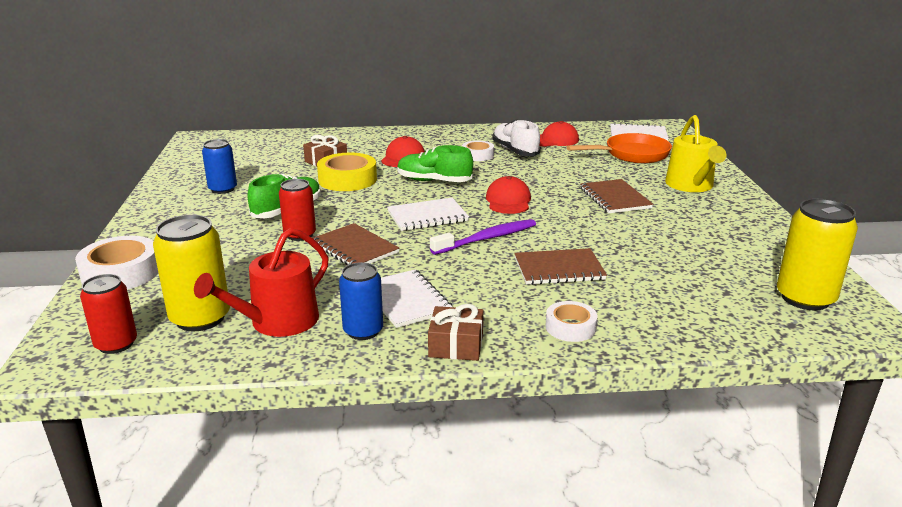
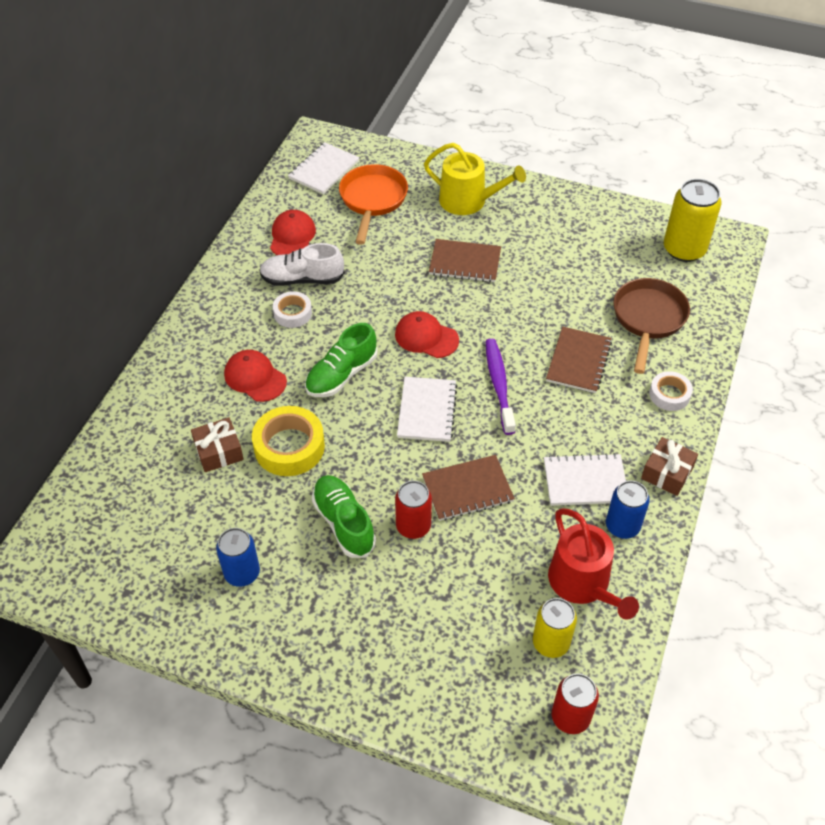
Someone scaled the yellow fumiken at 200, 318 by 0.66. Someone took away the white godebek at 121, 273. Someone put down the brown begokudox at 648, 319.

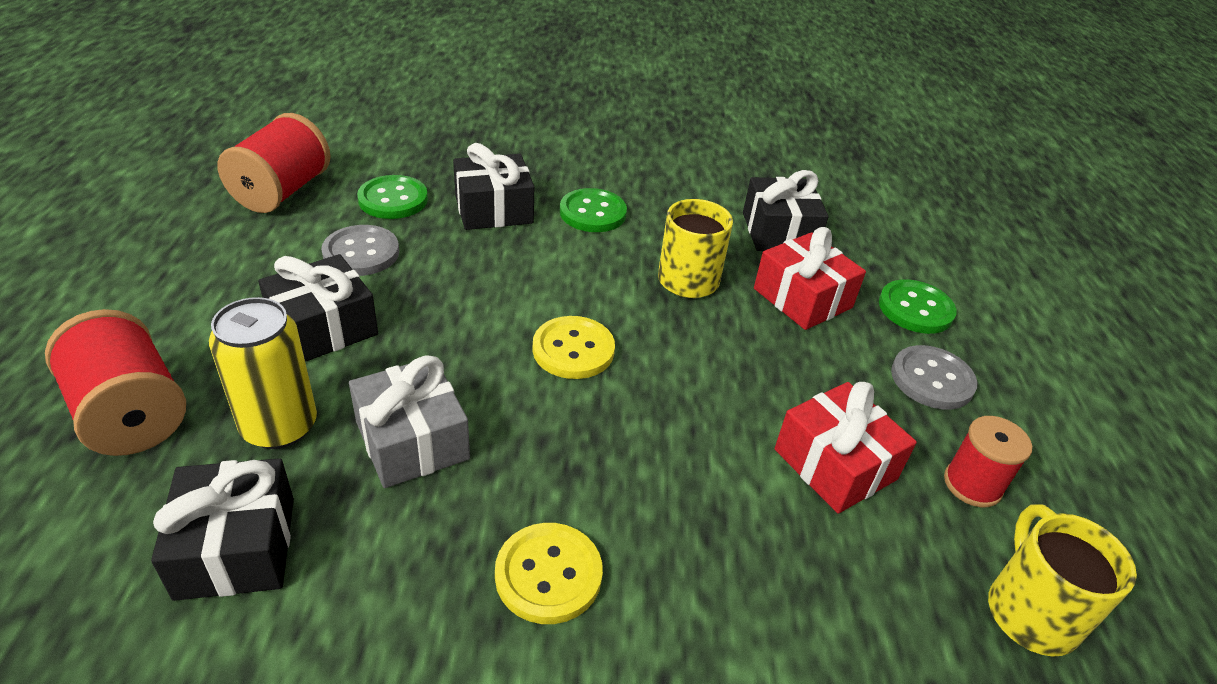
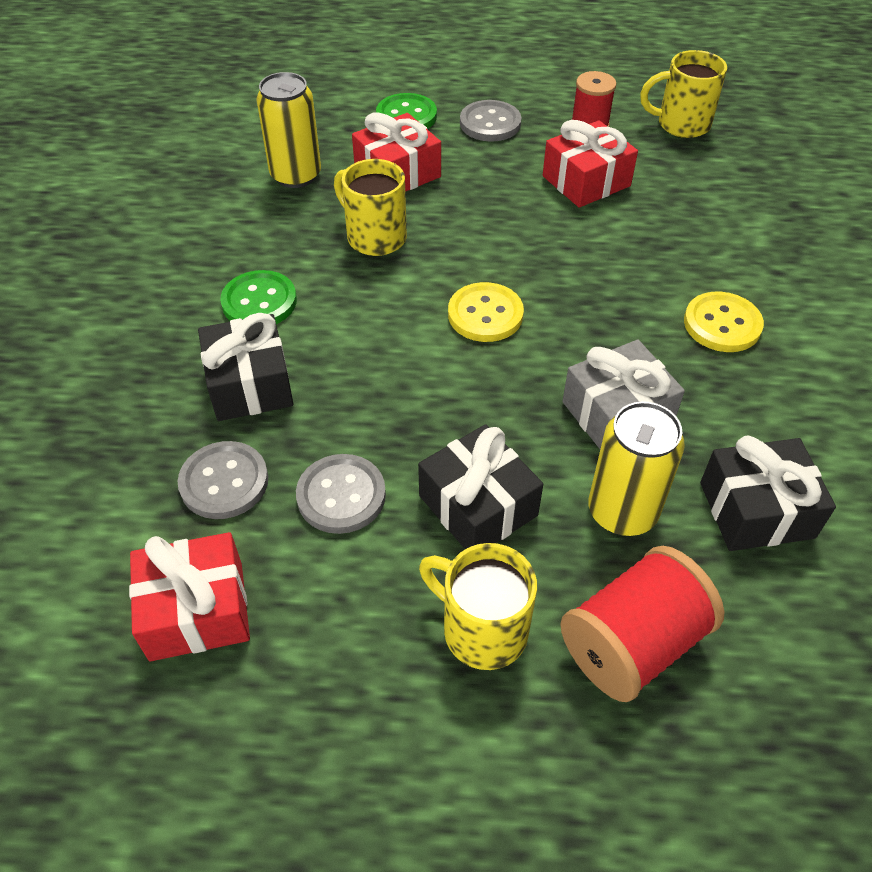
Someone swapped the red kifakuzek at 282, 191 for the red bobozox at 197, 610. Someone swapped the black bobozox at 779, 232 for the yellow fumiken at 296, 175. Someone repainted the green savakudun at 393, 199, which became the grey savakudun at 224, 482. Someone put down the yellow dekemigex at 482, 629.

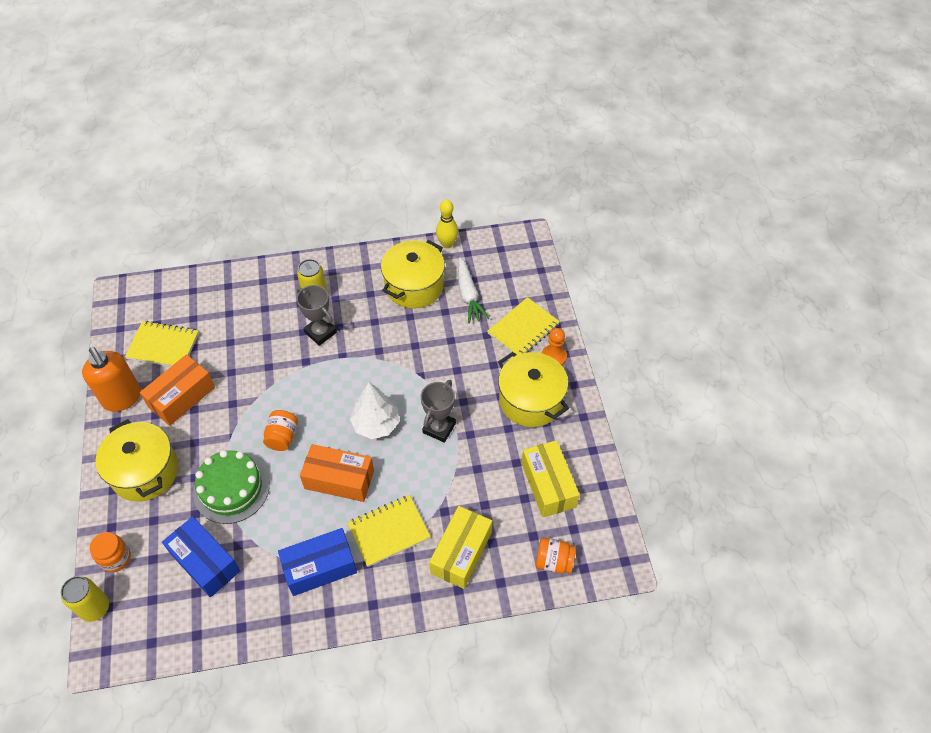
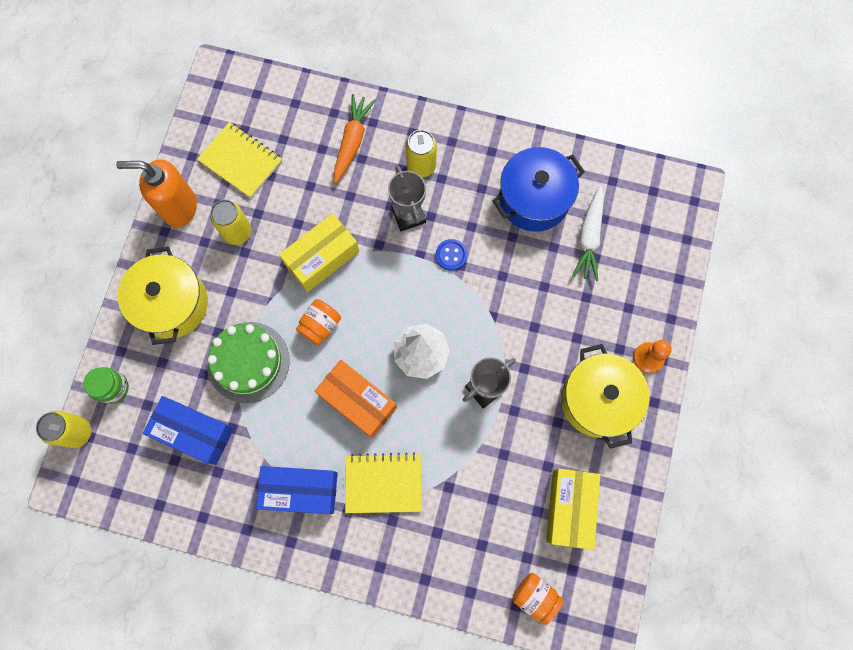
Someone took away the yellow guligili at 447, 244. Someone repainted the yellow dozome at 414, 286, which became the blue dozome at 534, 199. Someone took away the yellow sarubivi at 523, 329. Someone rotated the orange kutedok at 122, 398 by 105 degrees clockwise. Someone swapped the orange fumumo at 181, 397 for the yellow fumiken at 237, 232. Someone carried the yellow fumumo from 461, 553 to 322, 258. Someone rotated the blue fumumo at 205, 562 by 45 degrees counterclockwise. Someone repainted the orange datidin at 115, 558, which became the green datidin at 113, 388. Someone put down the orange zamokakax at 352, 141. Someone put down the blue savakudun at 451, 255.

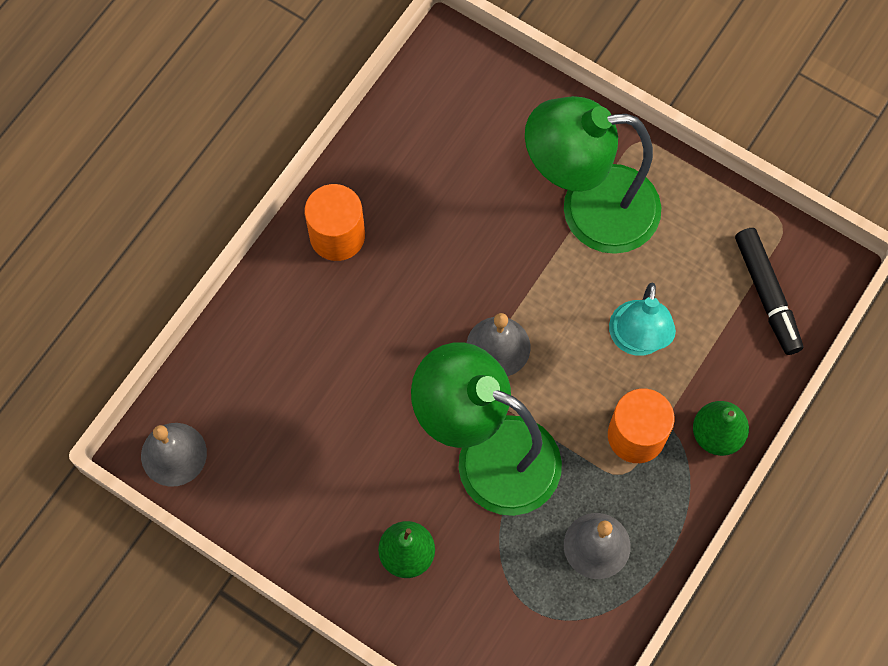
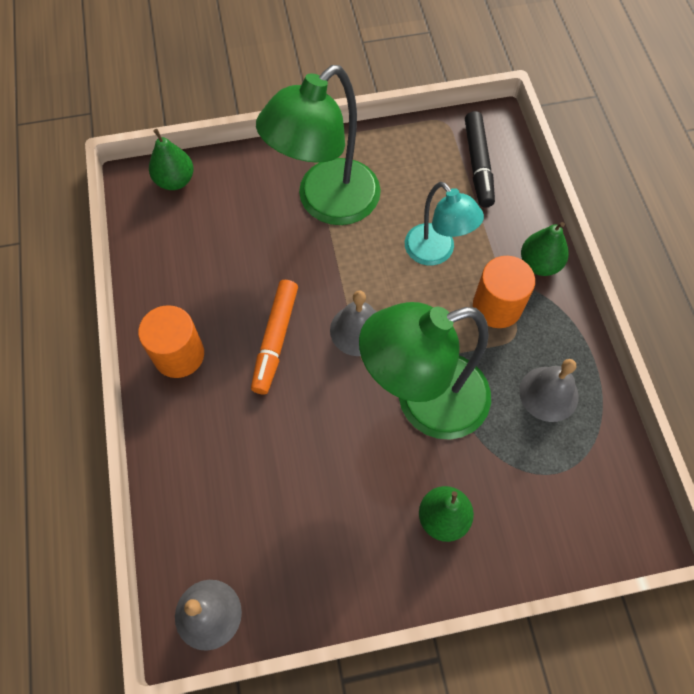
Someone rotated the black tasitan at 767, 295 by 60 degrees clockwise. Someone put down the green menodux at 175, 180. Someone put down the orange tasitan at 275, 340.

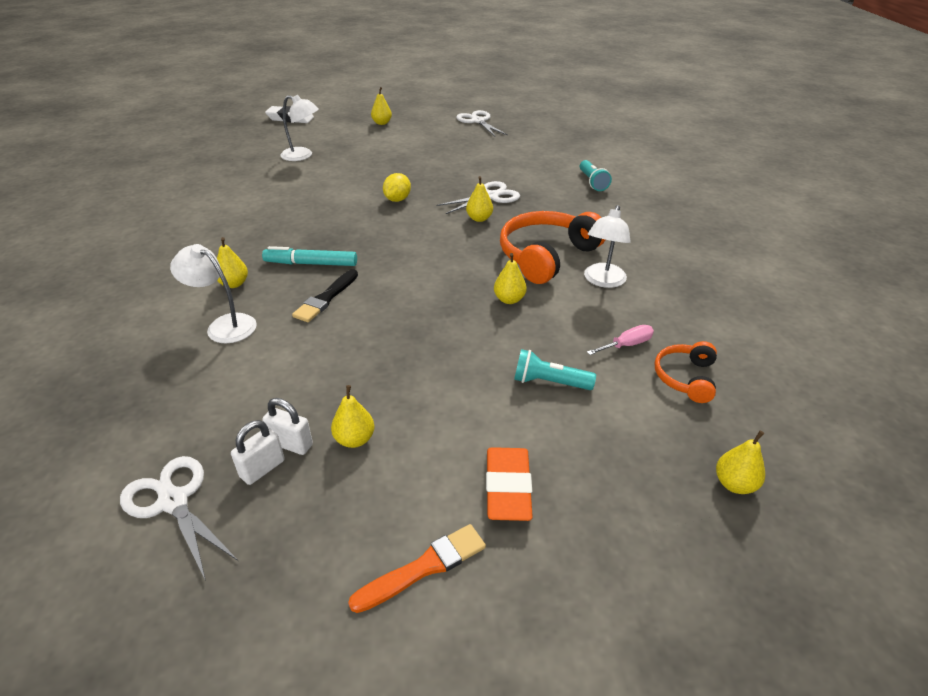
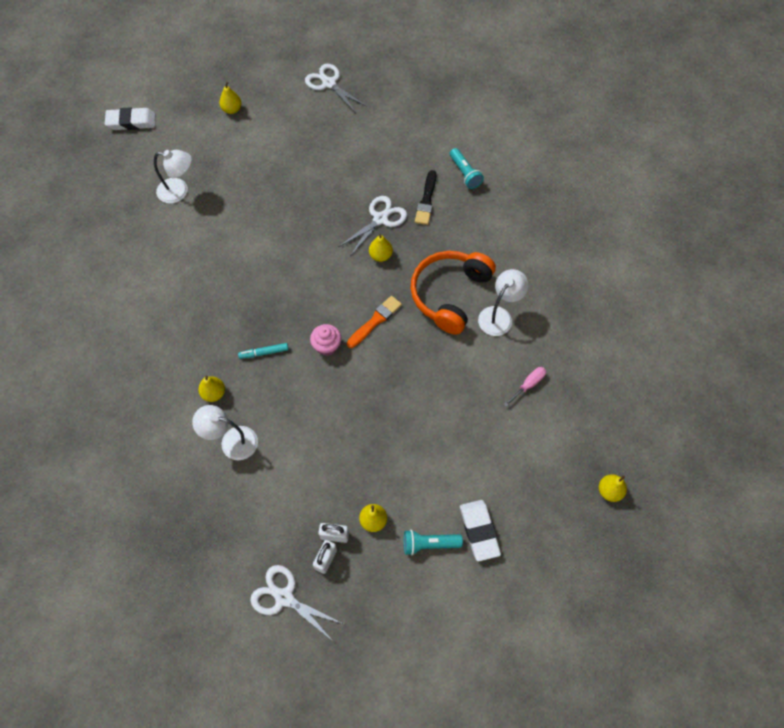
Someone took away the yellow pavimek at 397, 199. Someone rotated the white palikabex at 602, 281 by 150 degrees counterclockwise. Someone scaled the turquoise tasitan at 311, 264 by 0.64. Someone took away the yellow menodux at 509, 299. Someone carried the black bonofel from 326, 298 to 426, 200. Someone took away the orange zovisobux at 685, 378. Someone carried the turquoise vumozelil from 549, 382 to 429, 544. Someone repainted the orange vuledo at 508, 487, which became the white vuledo at 479, 531. Someone carried the orange bonofel from 424, 567 to 375, 321. Someone put down the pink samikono at 327, 346.

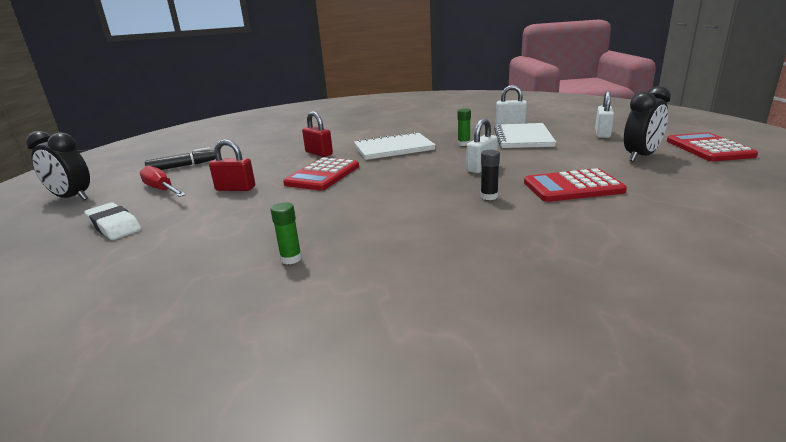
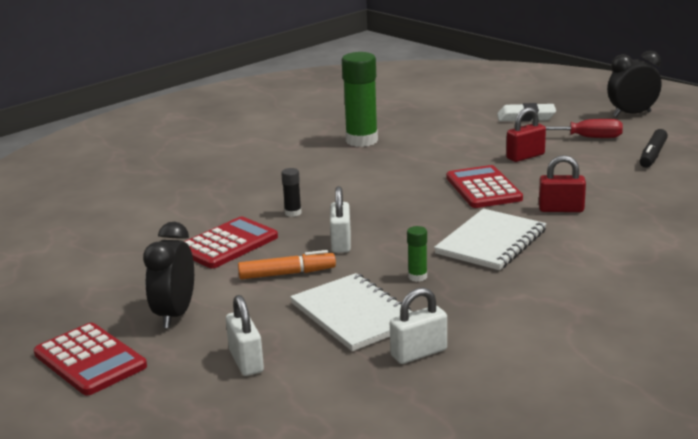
Someone scaled the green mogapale at 291, 259 by 2.22. Someone put down the orange tasitan at 287, 274.

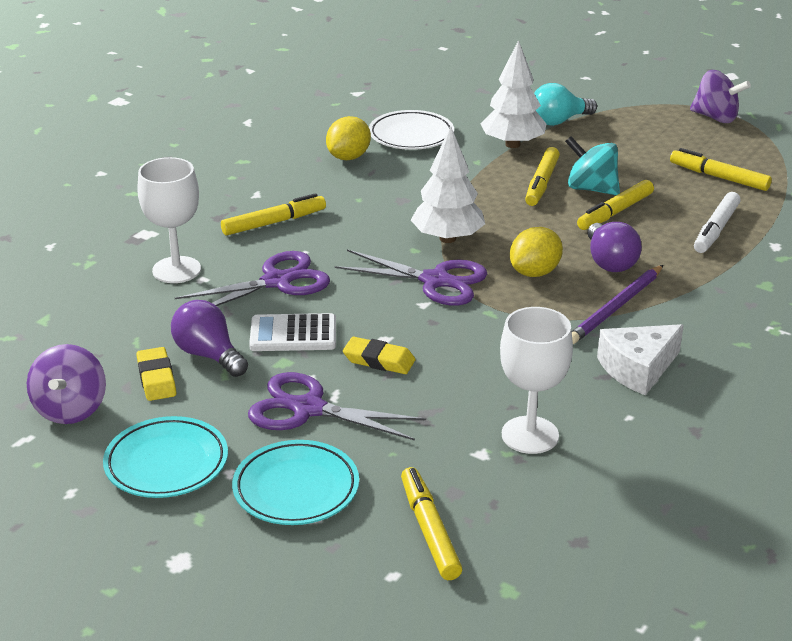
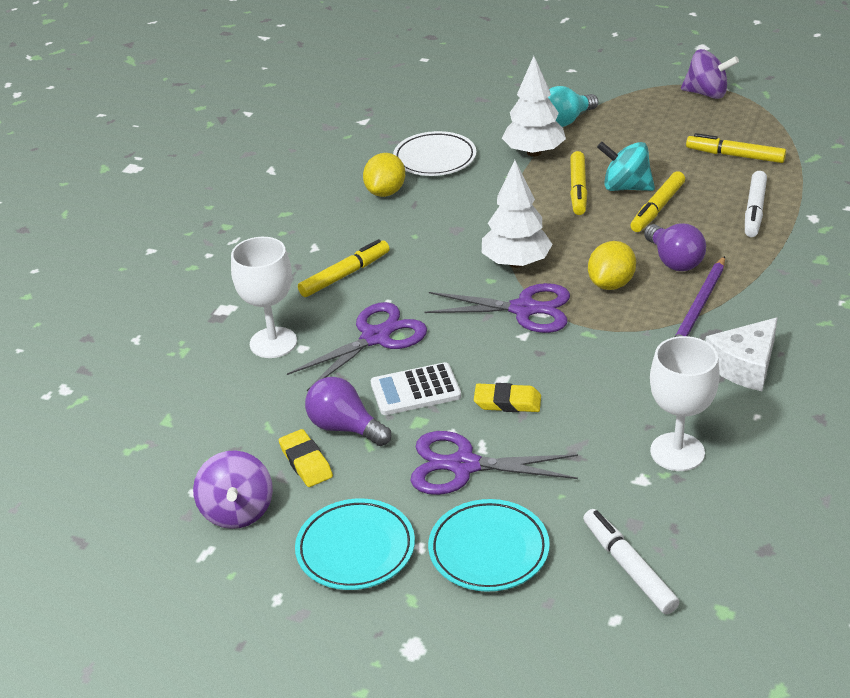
Someone repainted the yellow tasitan at 429, 530, which became the white tasitan at 628, 567.

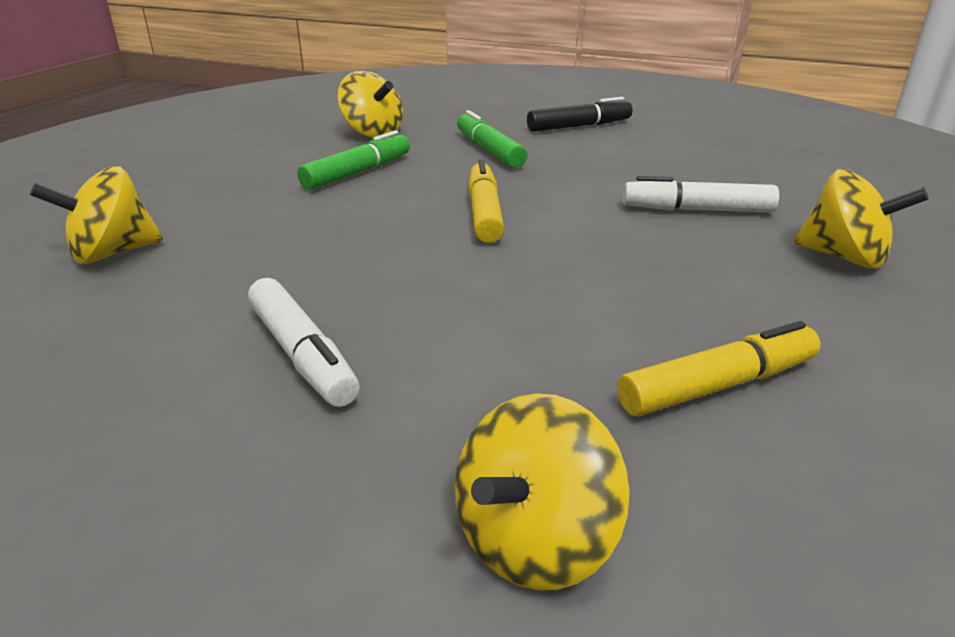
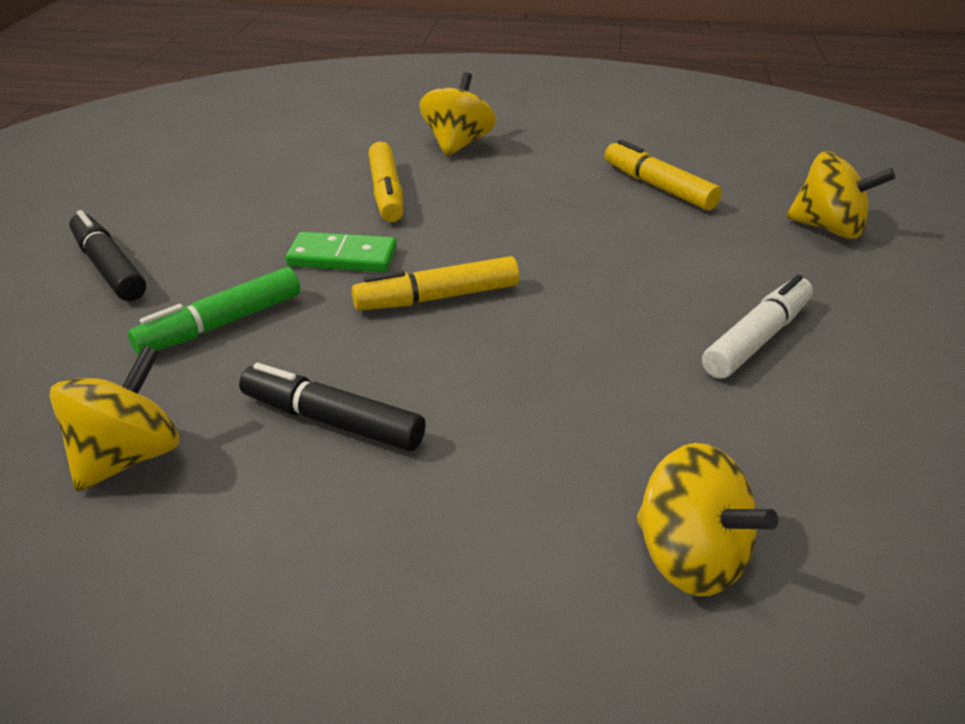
Someone repainted the green tasitan at 358, 172, which became the black tasitan at 332, 421. Someone repainted the white tasitan at 697, 210, which became the yellow tasitan at 386, 193. Someone put down the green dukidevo at 342, 257.

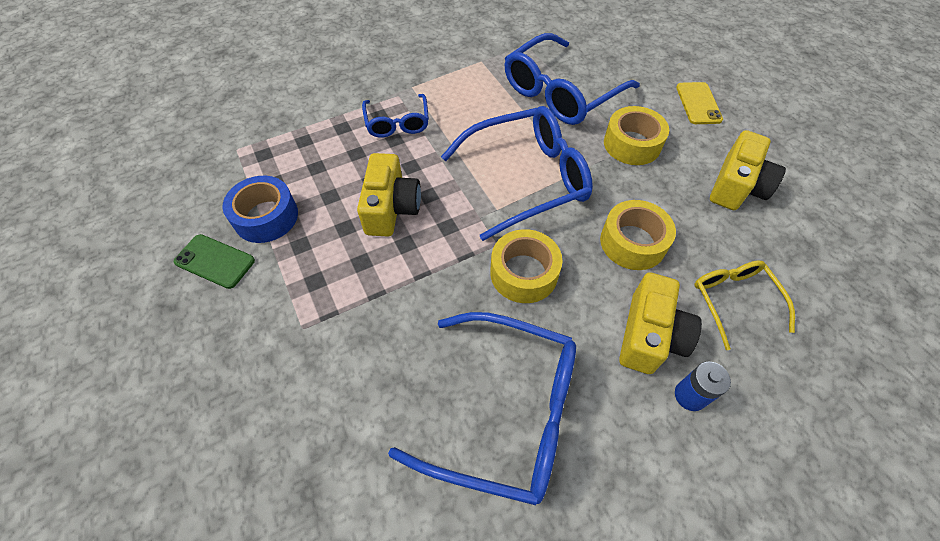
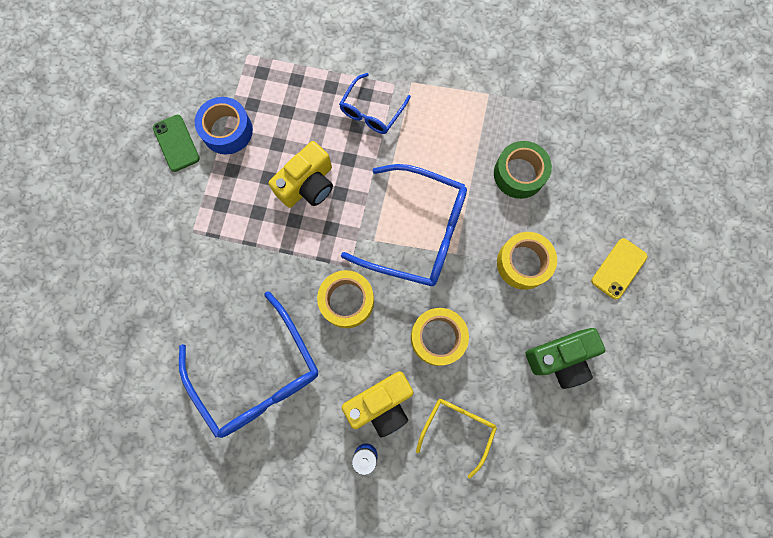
Someone swapped the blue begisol at 560, 93 for the green godebek at 519, 174. Someone repainted the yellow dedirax at 737, 186, which became the green dedirax at 560, 358.

